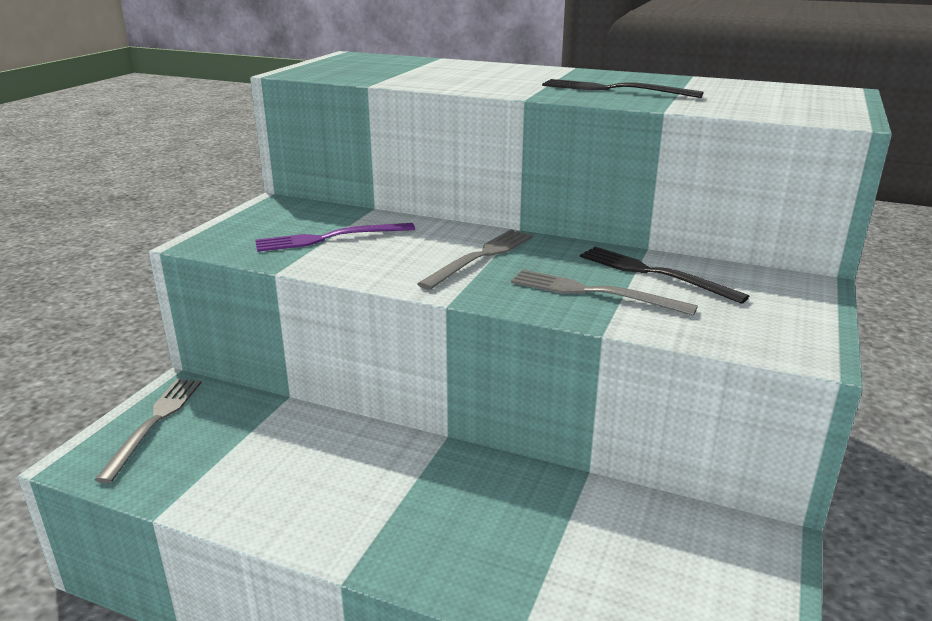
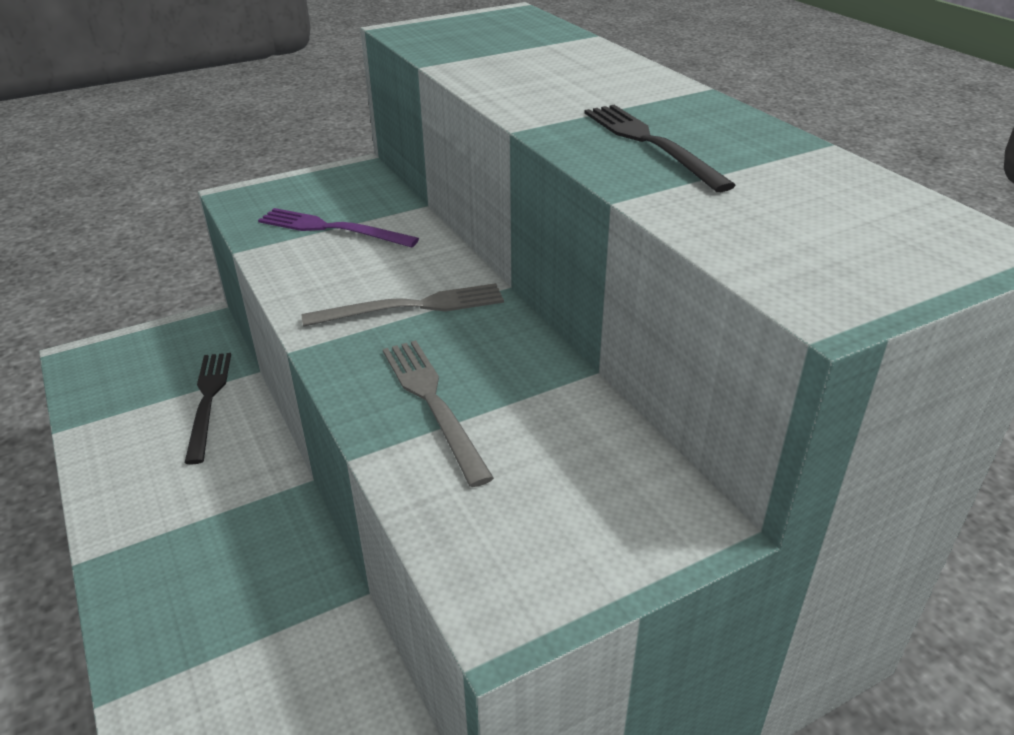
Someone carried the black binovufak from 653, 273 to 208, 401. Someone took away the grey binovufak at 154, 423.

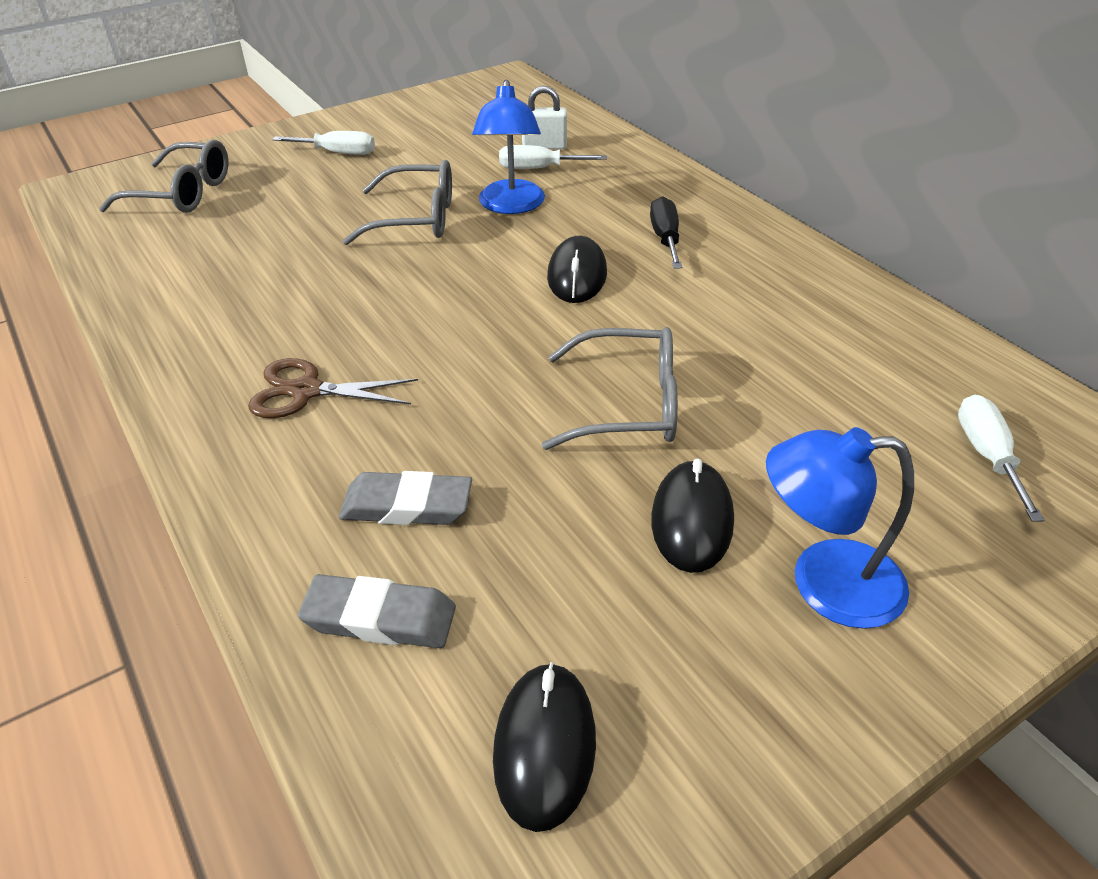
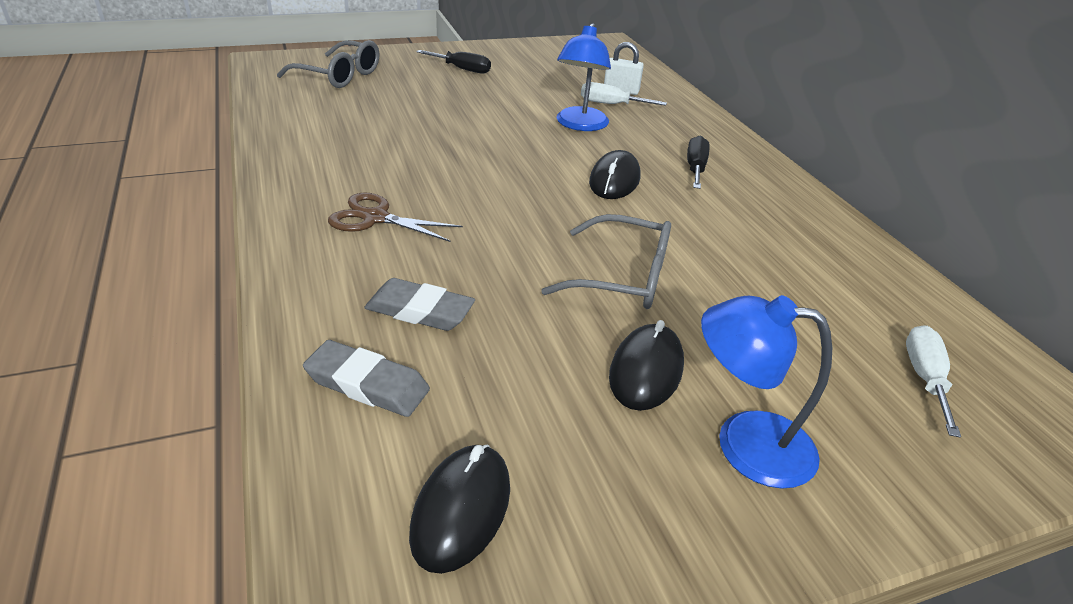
Someone repainted the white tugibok at 338, 153, which became the black tugibok at 462, 69. Someone took away the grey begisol at 415, 218.

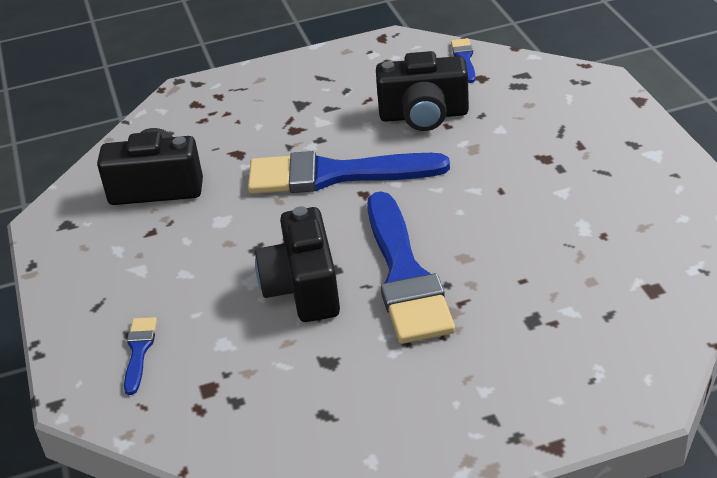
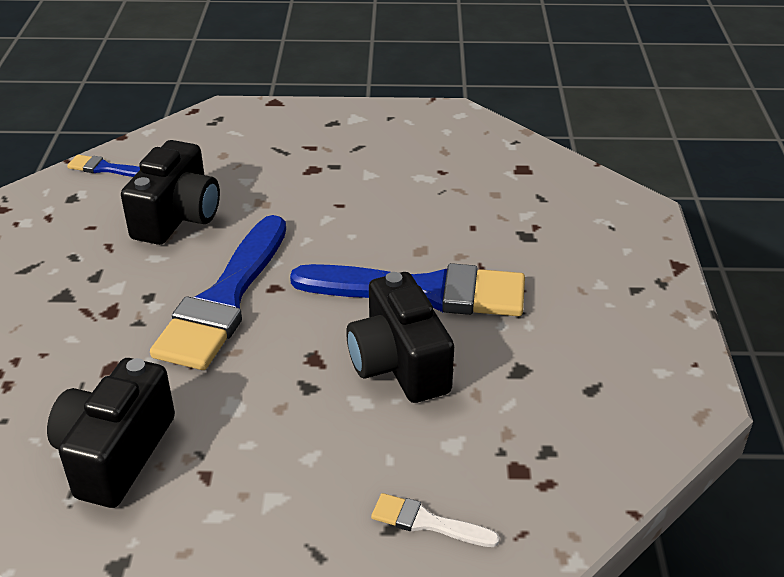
Someone rotated the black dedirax at 303, 288 by 60 degrees clockwise. Someone repainted the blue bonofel at 139, 351, which became the white bonofel at 427, 522.

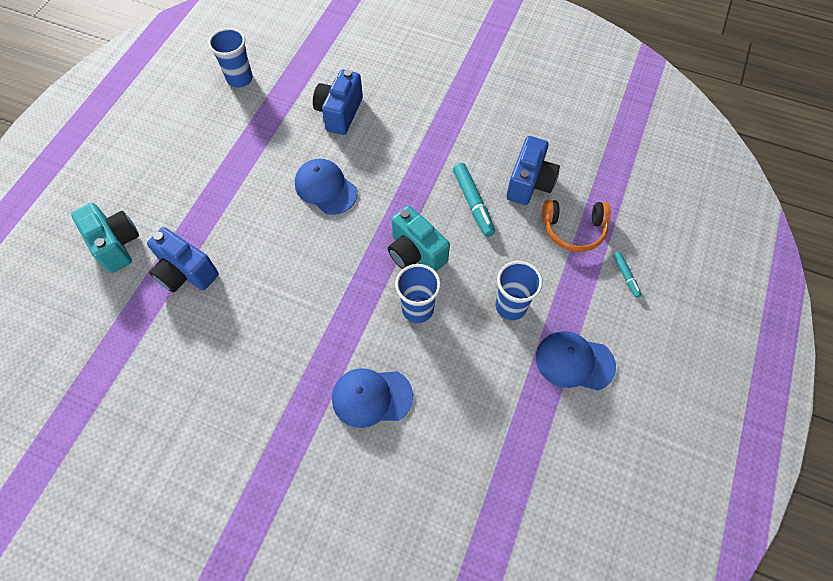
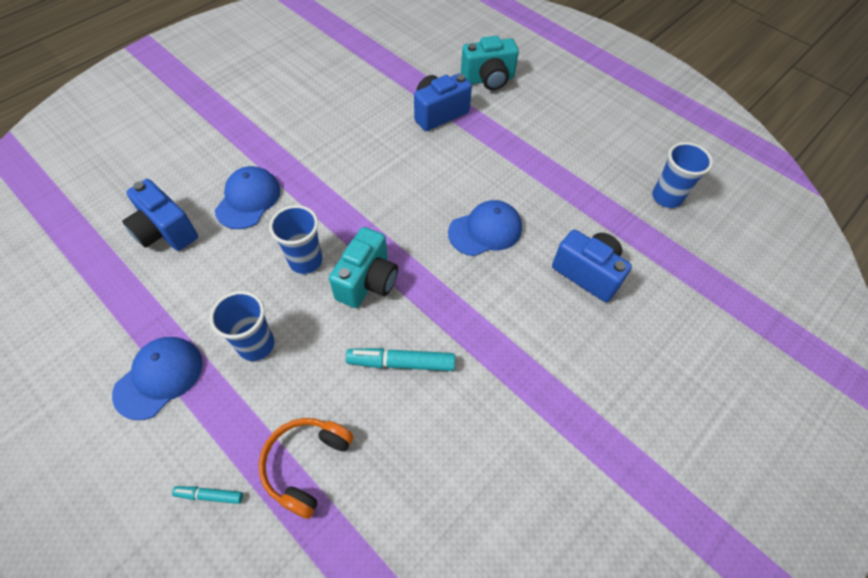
Someone carried the blue dedirax from 529, 183 to 165, 231. Someone rotated the turquoise dedirax at 415, 253 by 135 degrees clockwise.

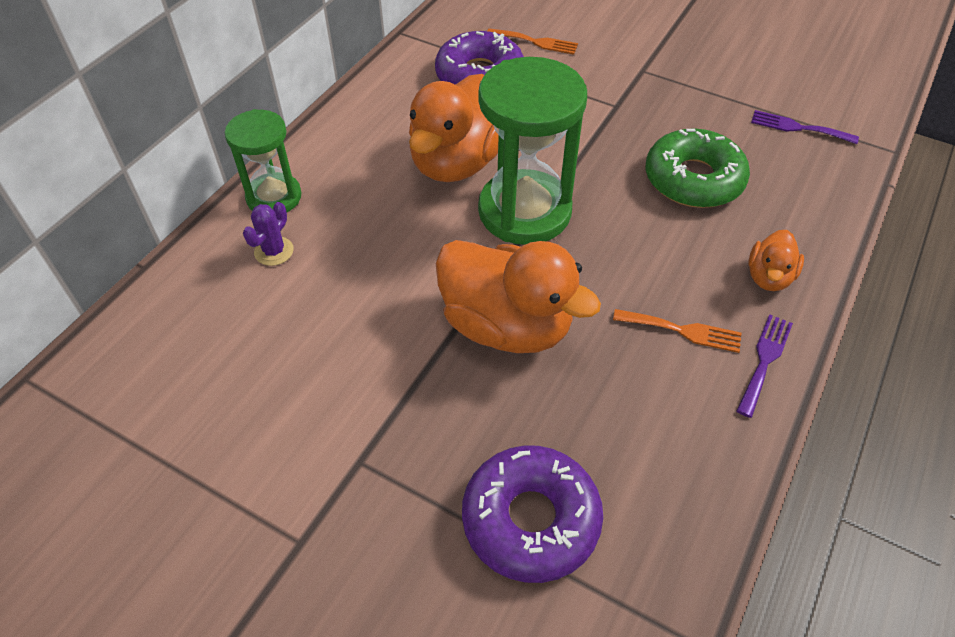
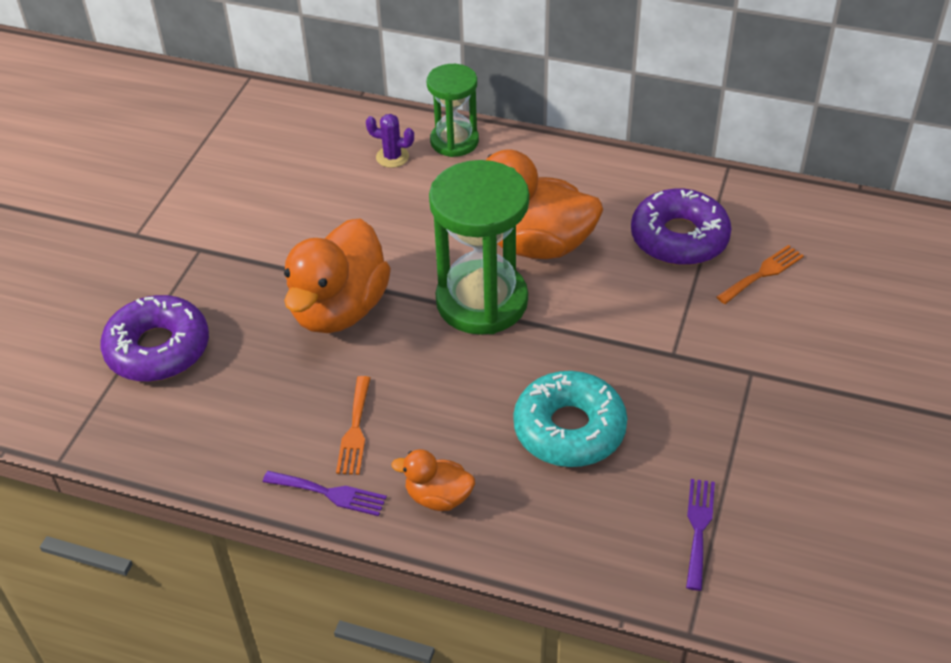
Someone rotated the orange binovufak at 536, 42 by 135 degrees counterclockwise. Someone repainted the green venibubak at 693, 179, which became the turquoise venibubak at 569, 429.

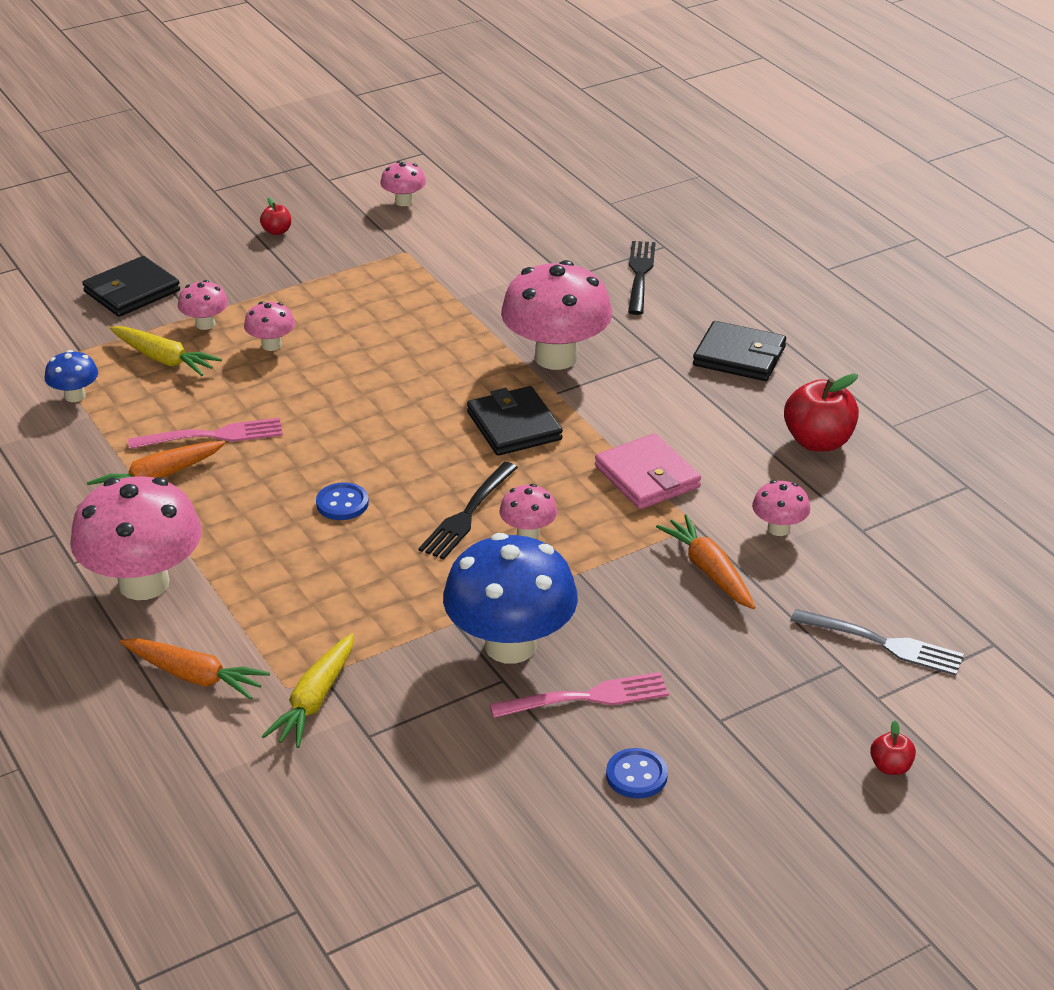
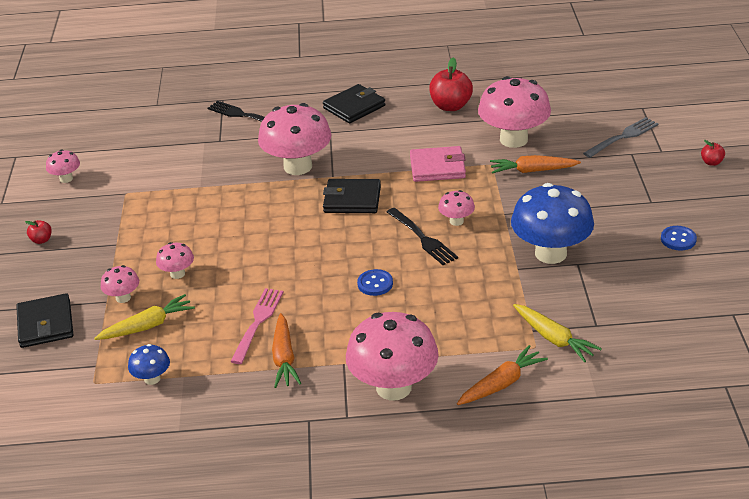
Someone scaled the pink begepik at 778, 528 by 2.14. Someone took away the pink binovufak at 587, 697.

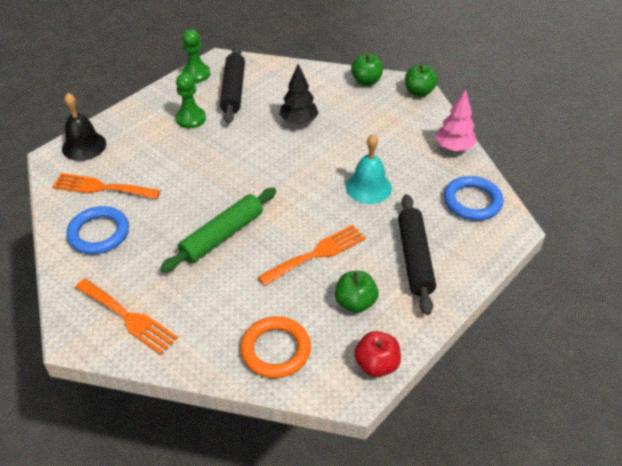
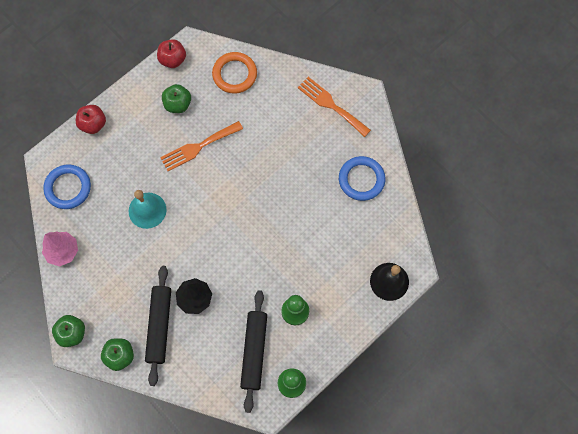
Someone took away the orange binovufak at 101, 187. Someone took away the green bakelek at 222, 236. Someone carried the black bakelek from 414, 258 to 159, 326. Someone put down the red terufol at 93, 124.

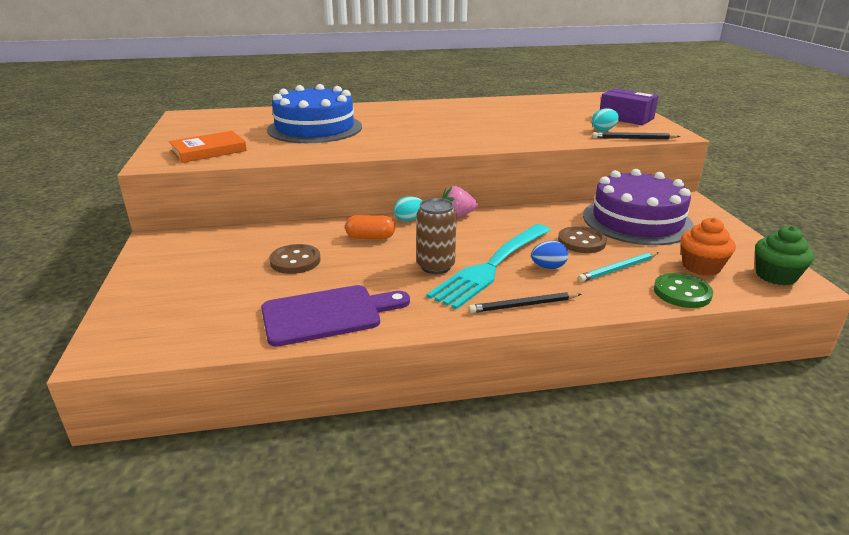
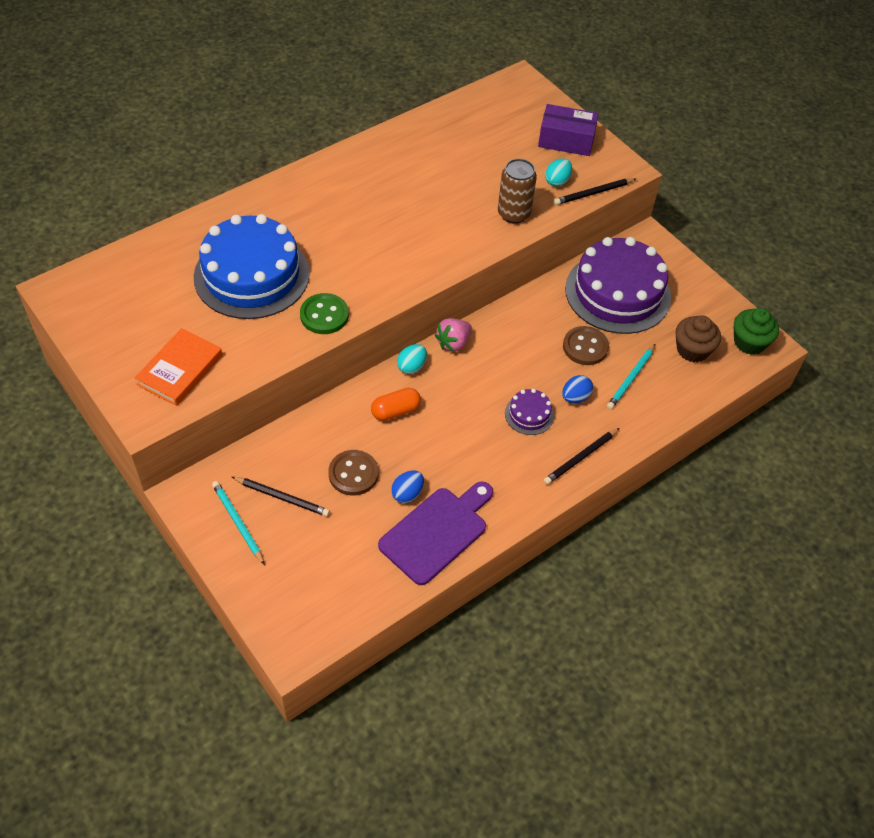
Someone carried the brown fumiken from 436, 266 to 513, 214. Someone repainted the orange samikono at 701, 266, which became the brown samikono at 692, 350. Someone swapped the turquoise binovufak at 491, 266 for the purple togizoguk at 529, 414. Someone carried the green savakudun from 682, 293 to 324, 315. Someone put down the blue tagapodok at 407, 494. Someone put down the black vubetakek at 282, 497. Someone put down the turquoise vubetakek at 237, 523.

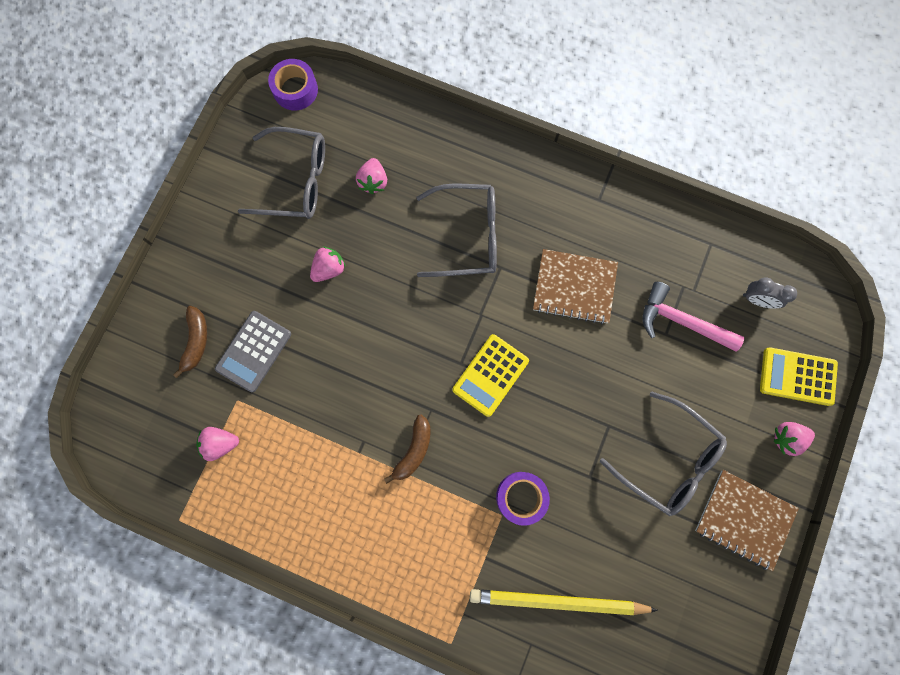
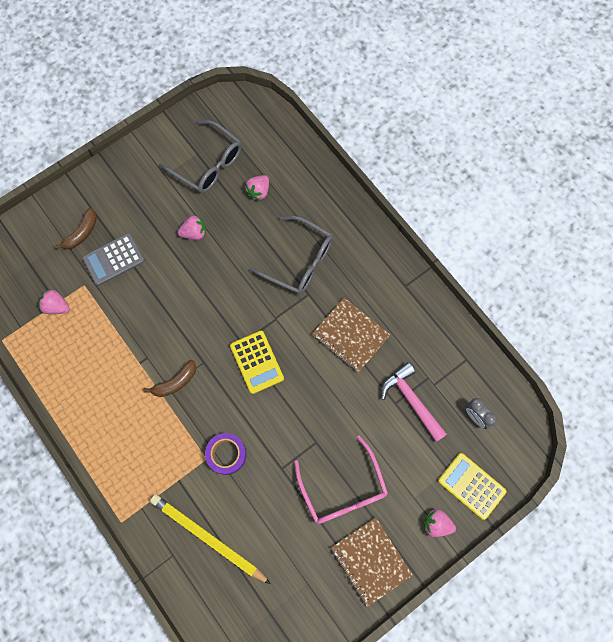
Someone took away the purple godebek at 295, 90. Someone rotated the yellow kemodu at 490, 375 by 90 degrees counterclockwise. Someone repainted the grey begisol at 668, 460, which became the pink begisol at 343, 489.

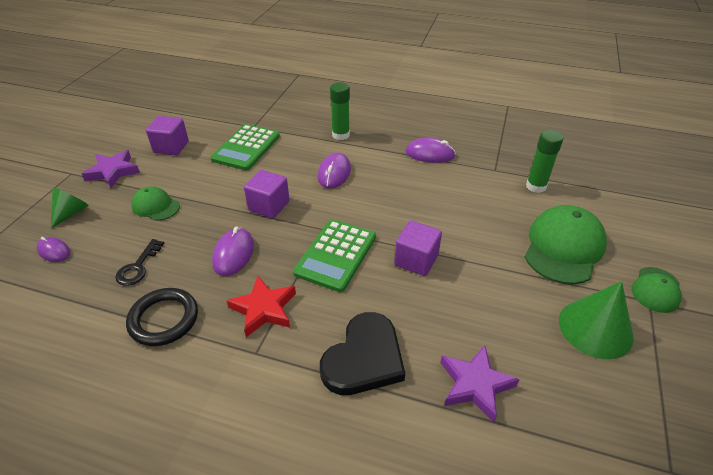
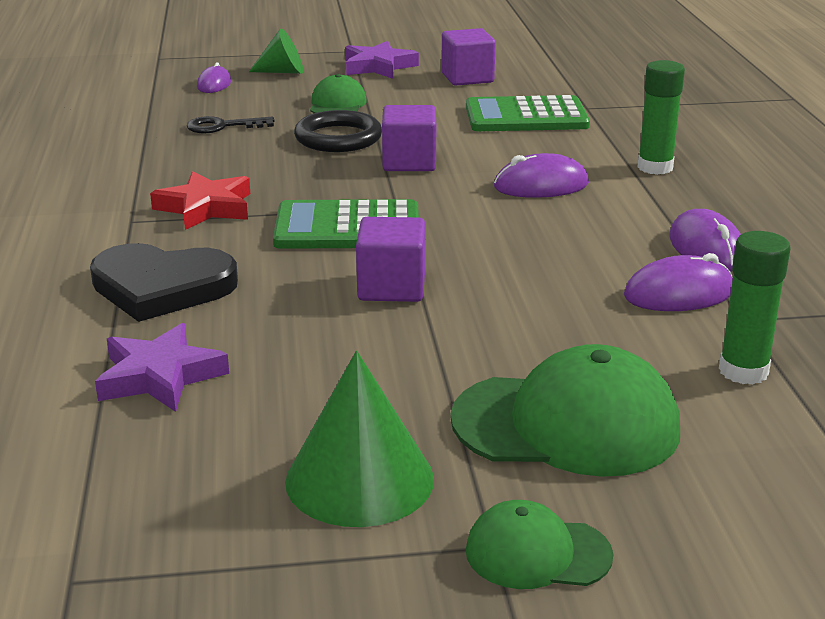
Someone carried the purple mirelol from 233, 254 to 679, 293. Someone carried the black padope from 164, 319 to 338, 138.

